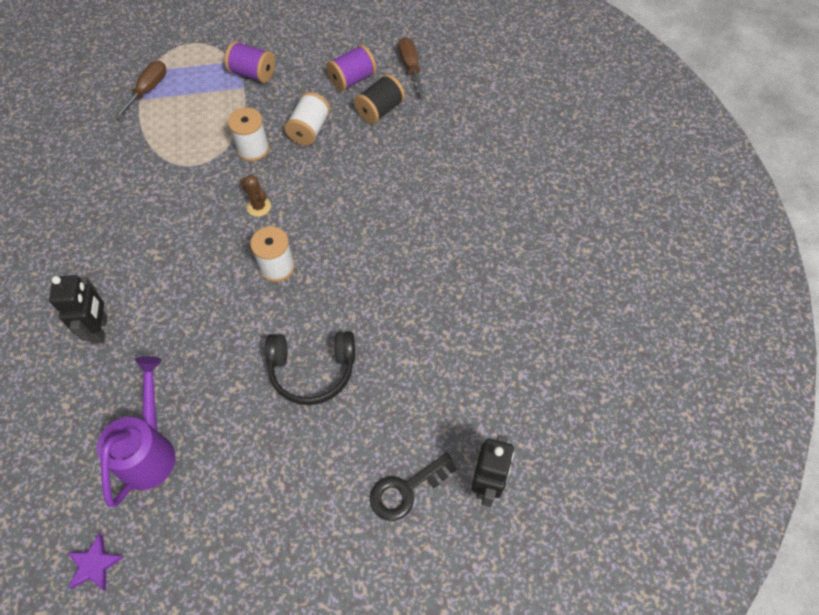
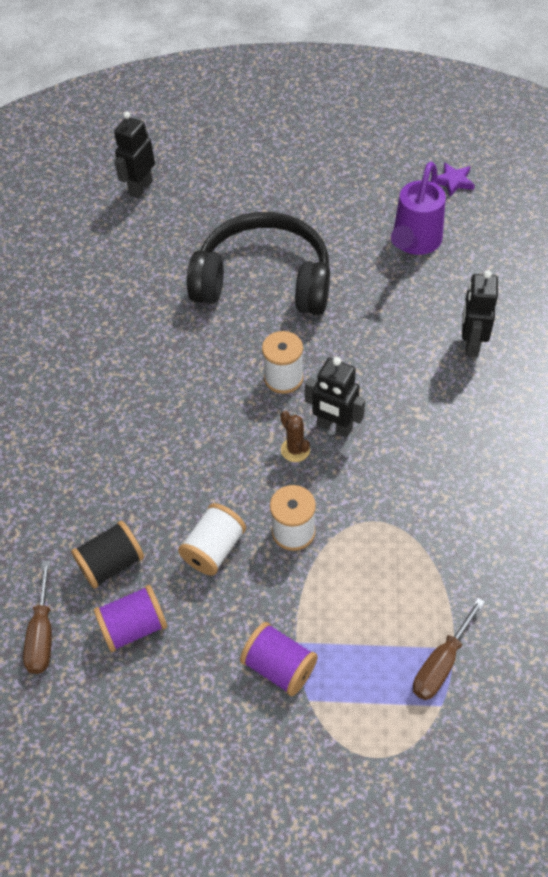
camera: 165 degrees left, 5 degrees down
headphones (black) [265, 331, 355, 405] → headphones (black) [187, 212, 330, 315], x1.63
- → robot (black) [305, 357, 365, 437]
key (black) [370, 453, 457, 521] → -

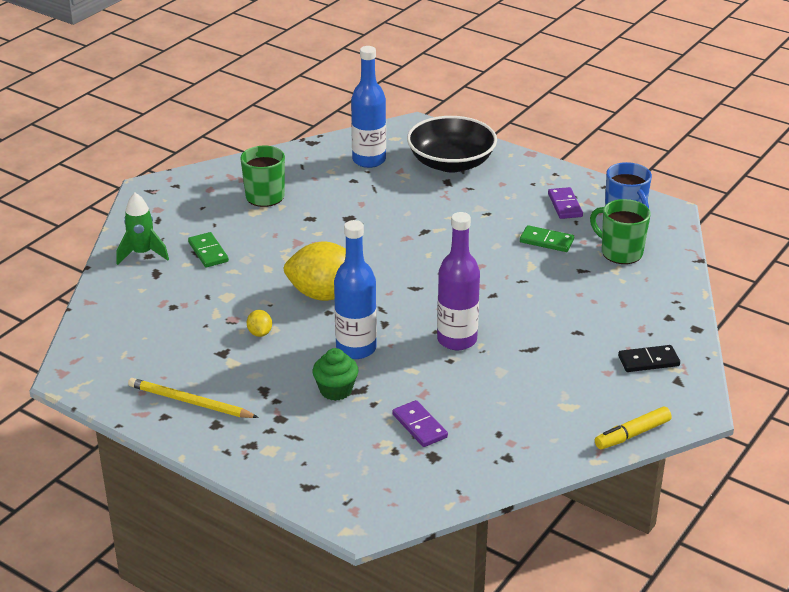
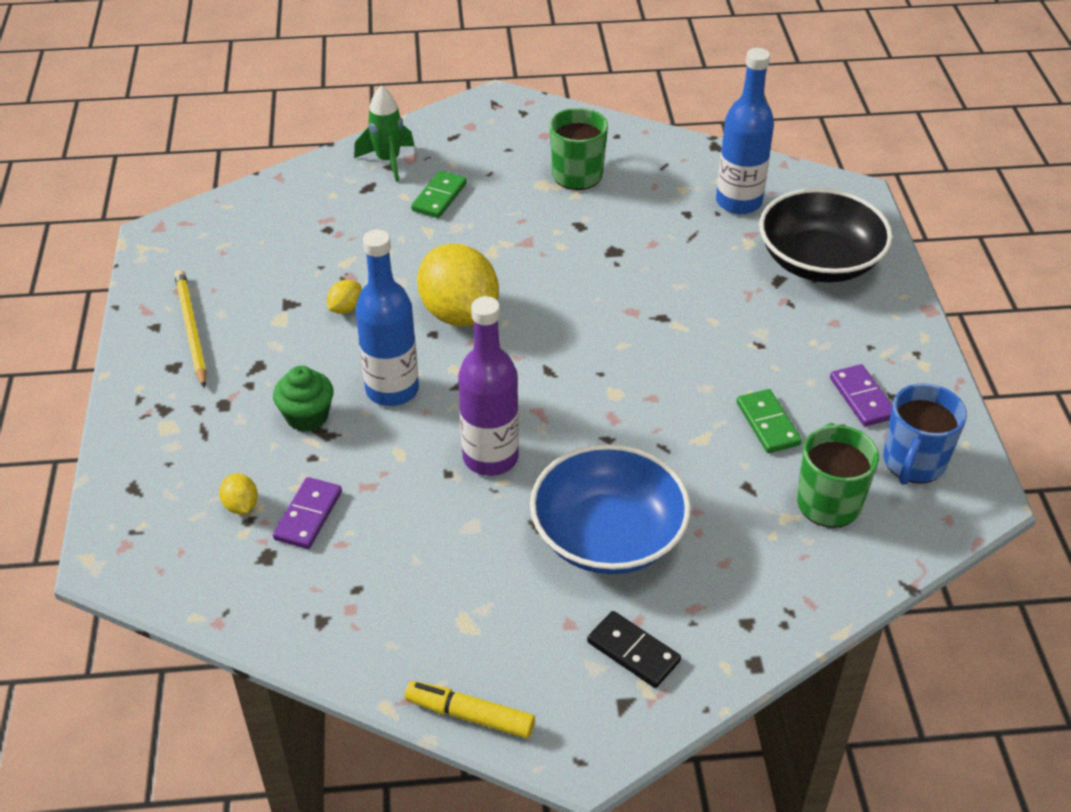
camera: 50 degrees right, 10 degrees up
- → lemon (yellow) [219, 474, 258, 514]
- → bowl (blue) [530, 444, 691, 574]
domino (purple) [548, 187, 583, 219] → domino (purple) [830, 364, 892, 427], 60 degrees counterclockwise

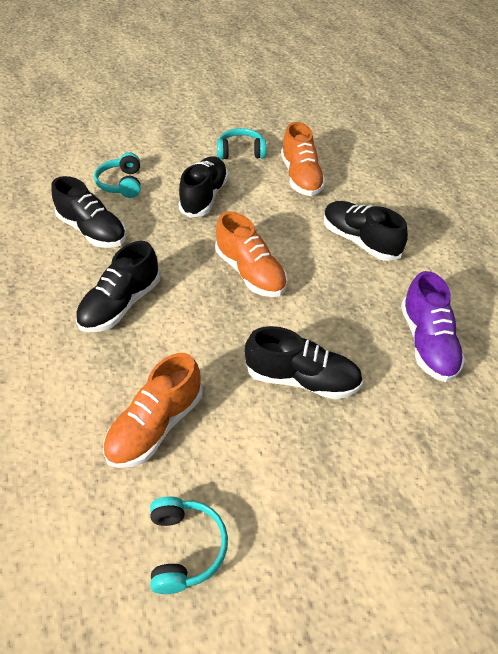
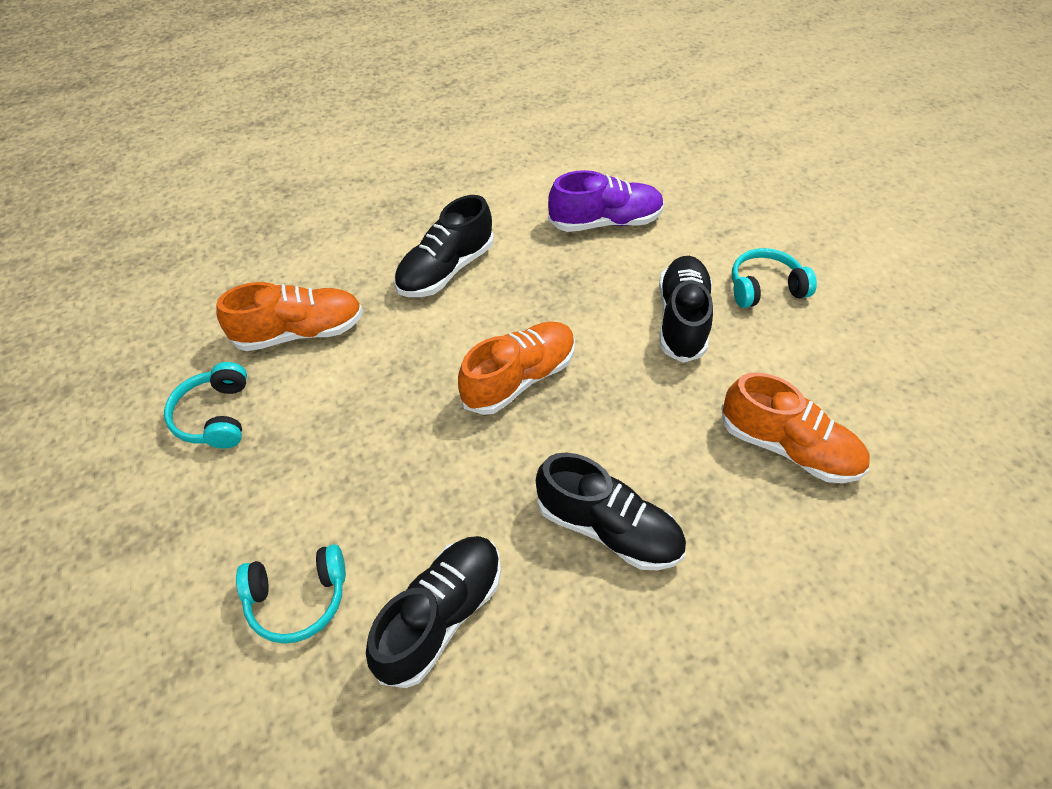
camera: 95 degrees left, 5 degrees up
headphones (turquoise) [150, 496, 228, 594] → headphones (turquoise) [732, 248, 817, 308], moved
shoe (black) [178, 156, 229, 218] → -

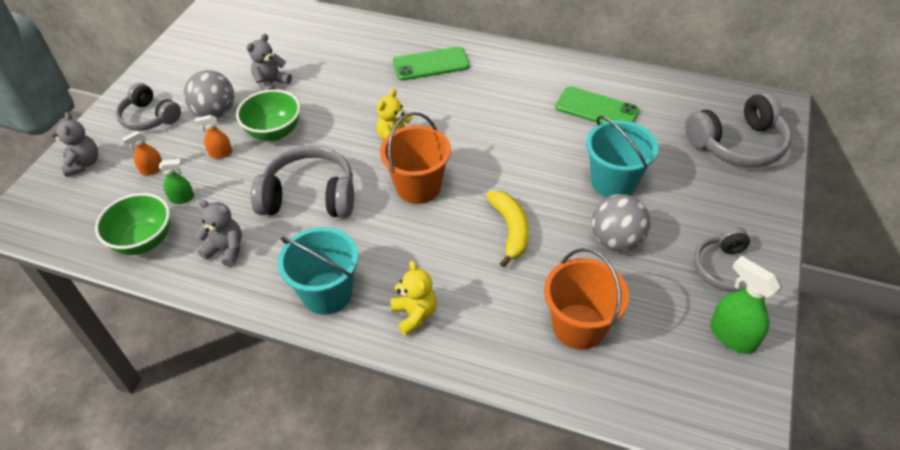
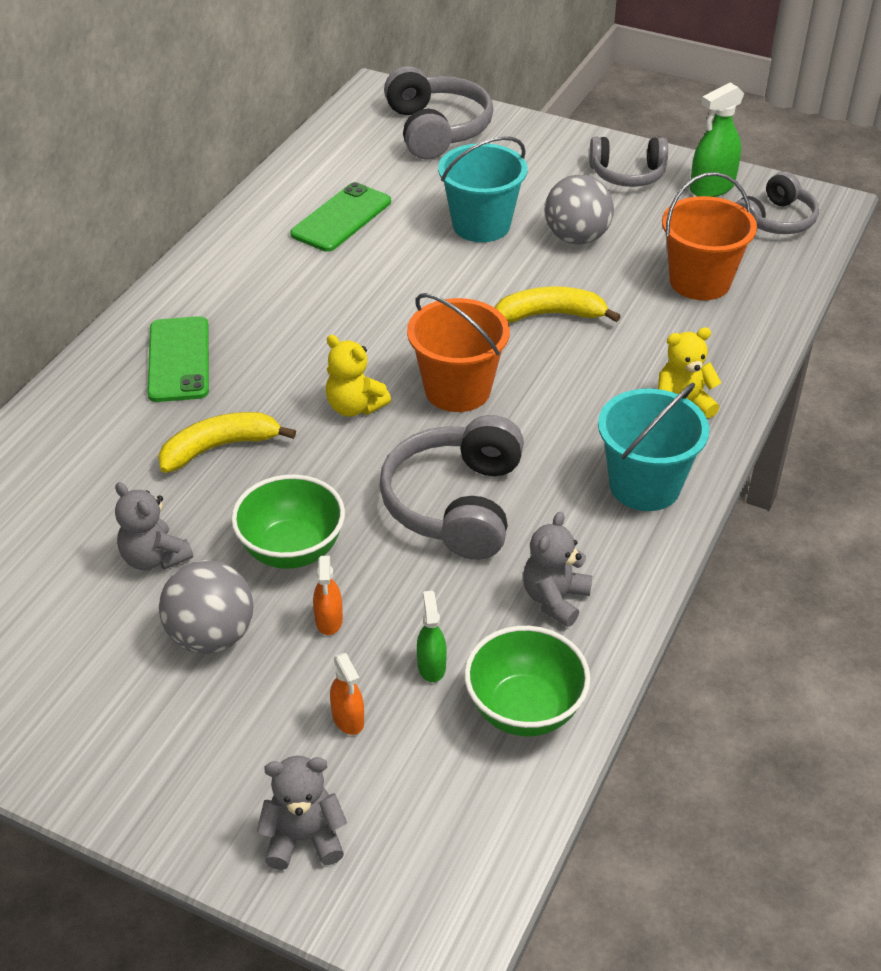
camera: 85 degrees left, 5 degrees down
- → banana (yellow) [158, 412, 296, 473]
headphones (grey) [116, 83, 181, 131] → headphones (grey) [735, 171, 819, 234], moved

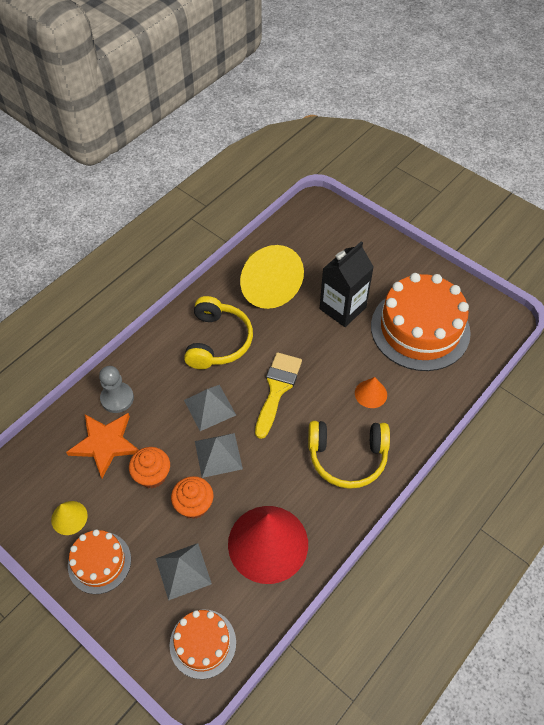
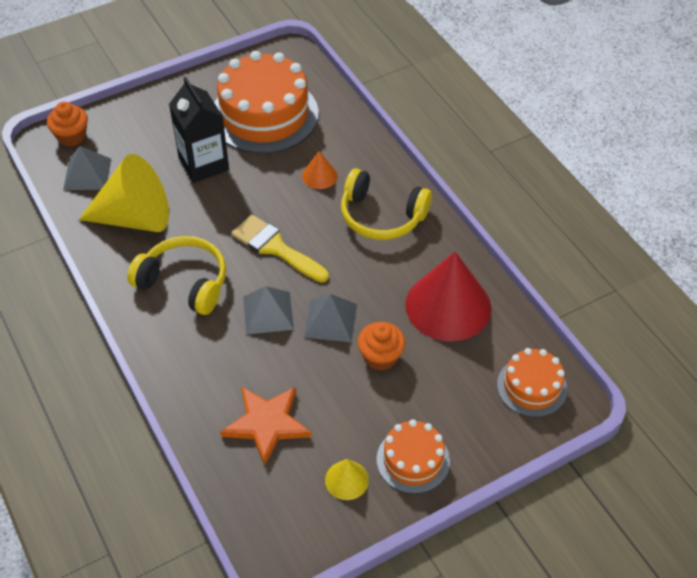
camera: 70 degrees left, 5 degrees down
cupcake (orange) [129, 447, 170, 488] → cupcake (orange) [47, 102, 88, 147], moved
pyramid (grey) [156, 543, 212, 601] → pyramid (grey) [63, 146, 111, 190], moved
headphones (yellow) [308, 421, 390, 489] → headphones (yellow) [341, 168, 432, 240], 90 degrees clockwise
pawn (grey) [99, 366, 134, 413] → -

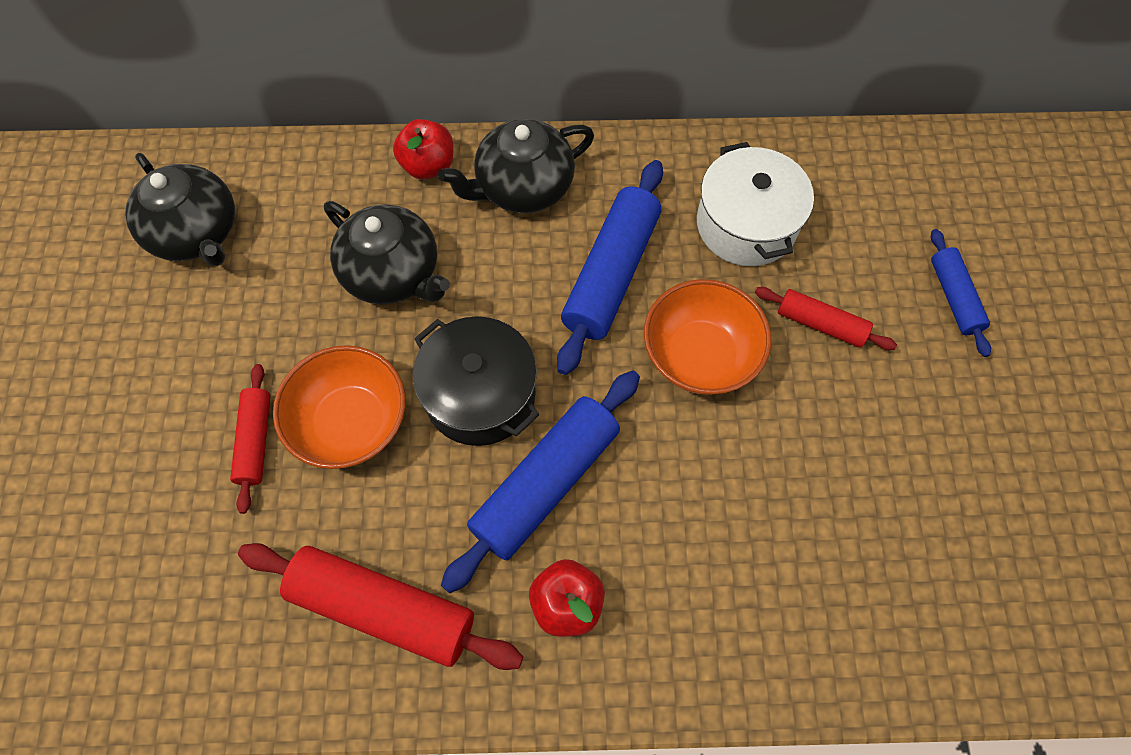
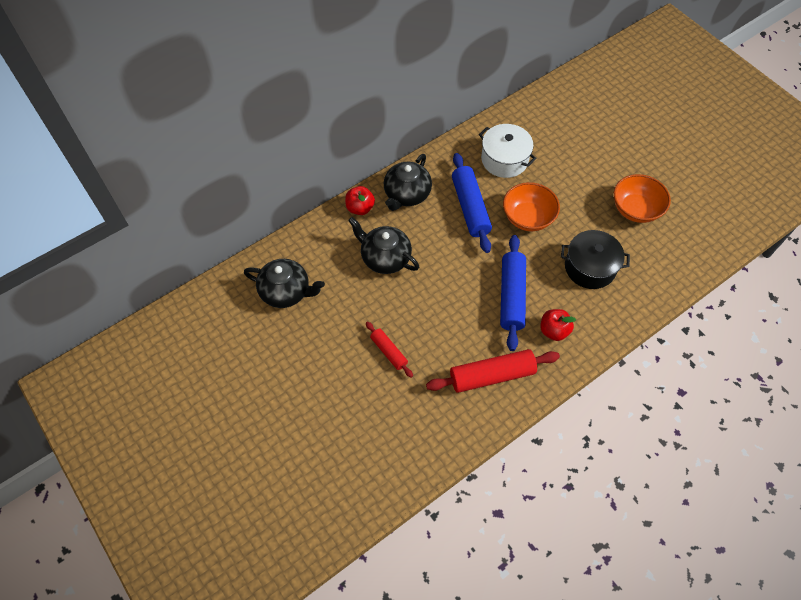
camera: 35 degrees left, 5 degrees down
teapot (black) [324, 201, 450, 305] → teapot (black) [348, 217, 419, 274], 150 degrees counterclockwise
pot (black) [413, 316, 539, 446] → pot (black) [561, 230, 630, 289], moved
bowl (orange) [273, 345, 406, 469] → bowl (orange) [614, 174, 671, 223], moved
rolling pin (red) [755, 287, 897, 350] → -
rolling pin (blue) [931, 229, 991, 357] → -

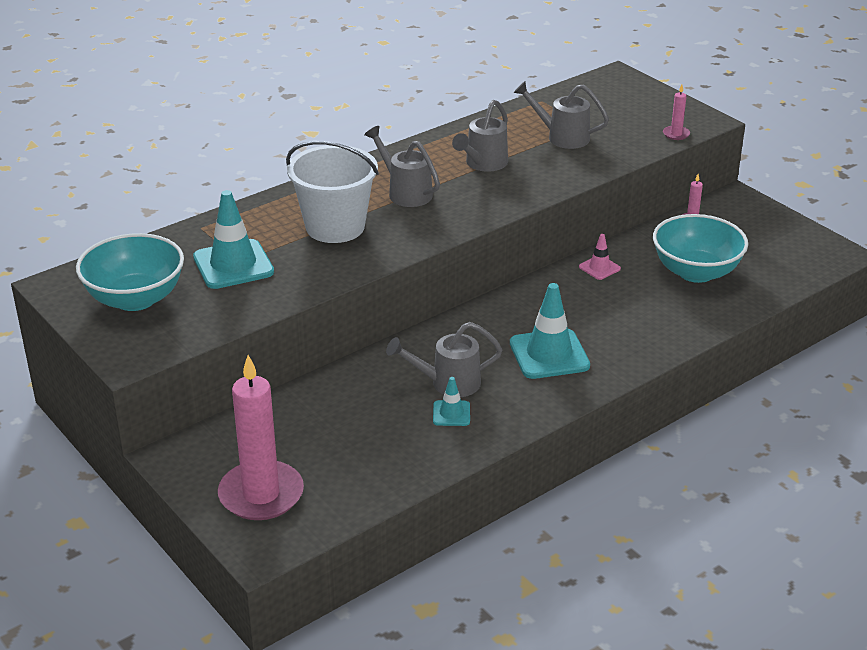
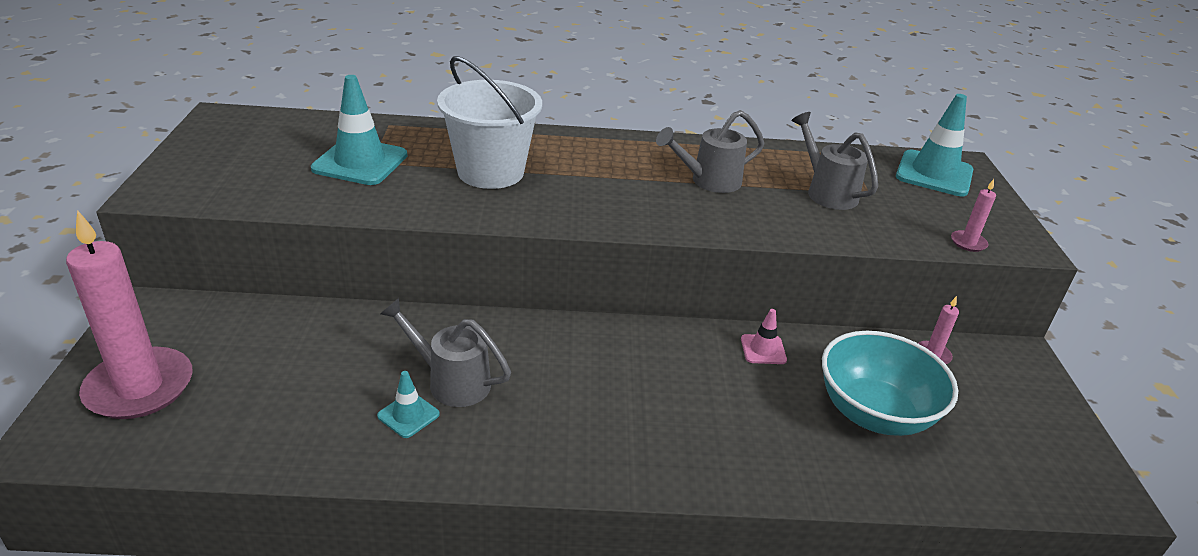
camera: 35 degrees right, 0 degrees up
traffic cone (turquoise) [510, 283, 590, 379] → traffic cone (turquoise) [896, 94, 973, 196], moved
bowl (turquoise) [76, 233, 184, 311] → -
watering can (grey) [364, 126, 440, 207] → -

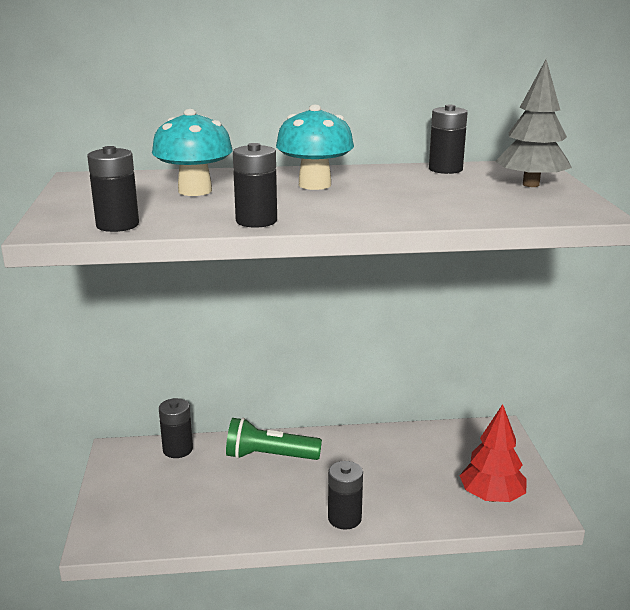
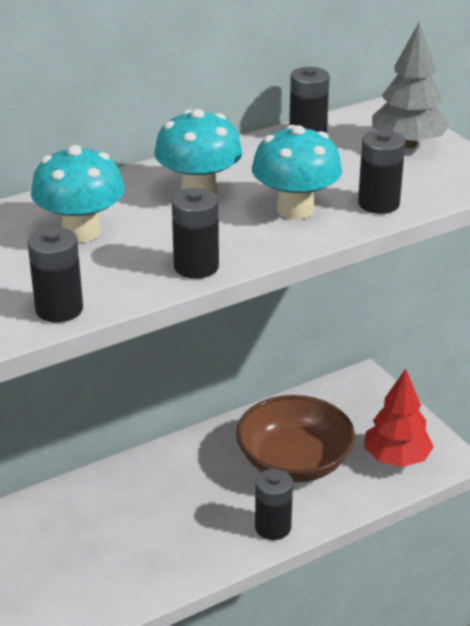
camera: 25 degrees left, 10 degrees up
- → bowl (brown) [236, 395, 355, 482]
- → mushroom (turquoise) [252, 125, 342, 219]
battery (black) [159, 398, 193, 458] → battery (black) [358, 130, 405, 214], moved
flashlight (green) [226, 418, 322, 460] → -

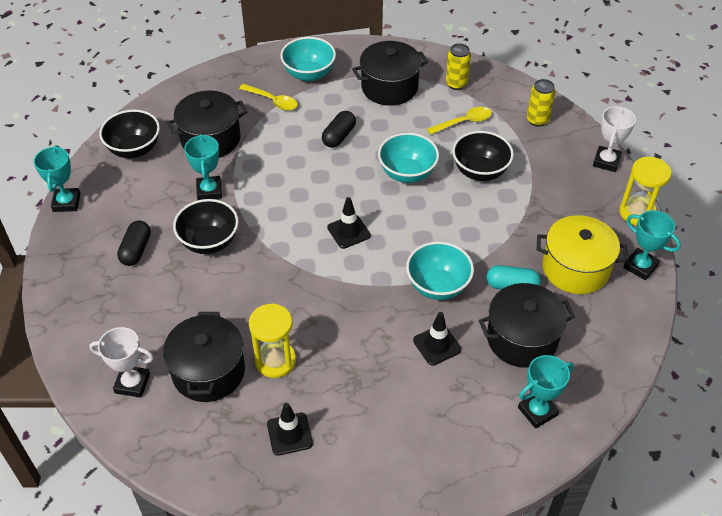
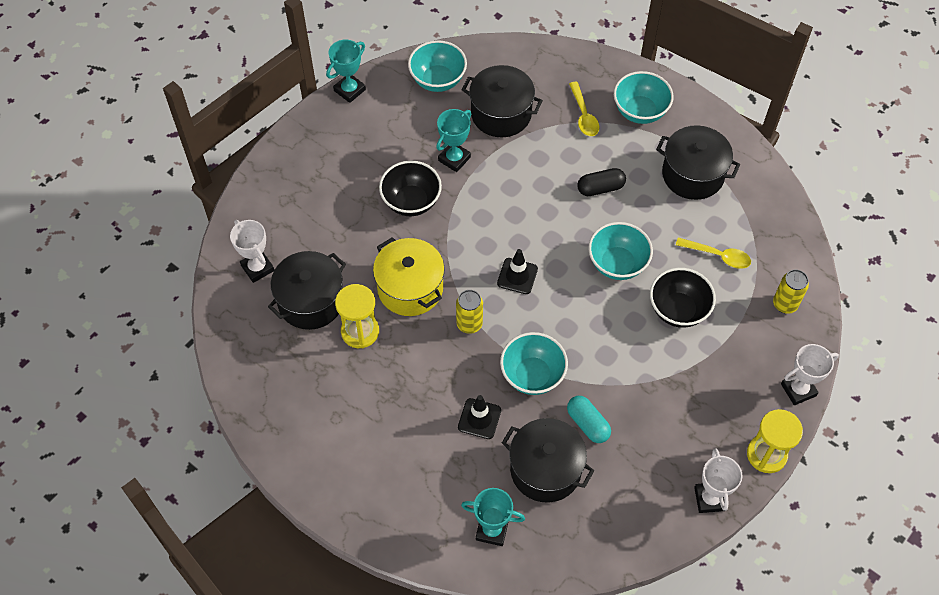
camera: 45 degrees right, 10 degrees up
pot (yellow) [536, 215, 627, 294] → pot (yellow) [373, 237, 445, 316], moved
bowl (black) [99, 110, 160, 158] → bowl (turquoise) [408, 40, 467, 92]
can (yellow) [446, 43, 471, 90] → can (yellow) [456, 290, 483, 334], moved
trophy (turquoise) [623, 210, 681, 280] → trophy (white) [694, 448, 743, 513]
capsule (black) [117, 221, 151, 266] → -
traffic cone (black) [267, 403, 313, 456] → -

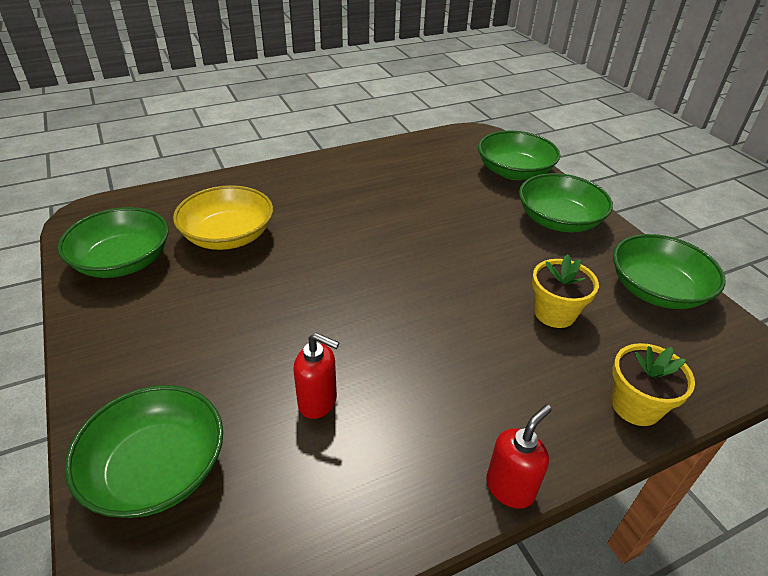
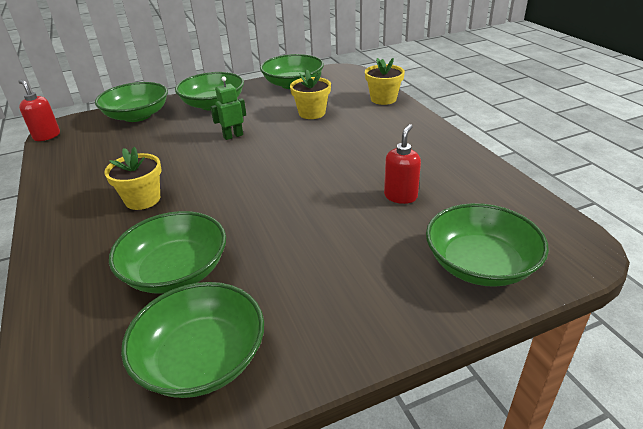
camera: 85 degrees left, 5 degrees down
soap dispenser (red) [486, 404, 552, 509] → soap dispenser (red) [18, 80, 60, 141], moved
- → flower pot (yellow) [104, 147, 161, 210]
bowl (yellow) [173, 185, 273, 250] → bowl (green) [109, 211, 226, 294]
- → robot (green) [210, 76, 246, 140]

